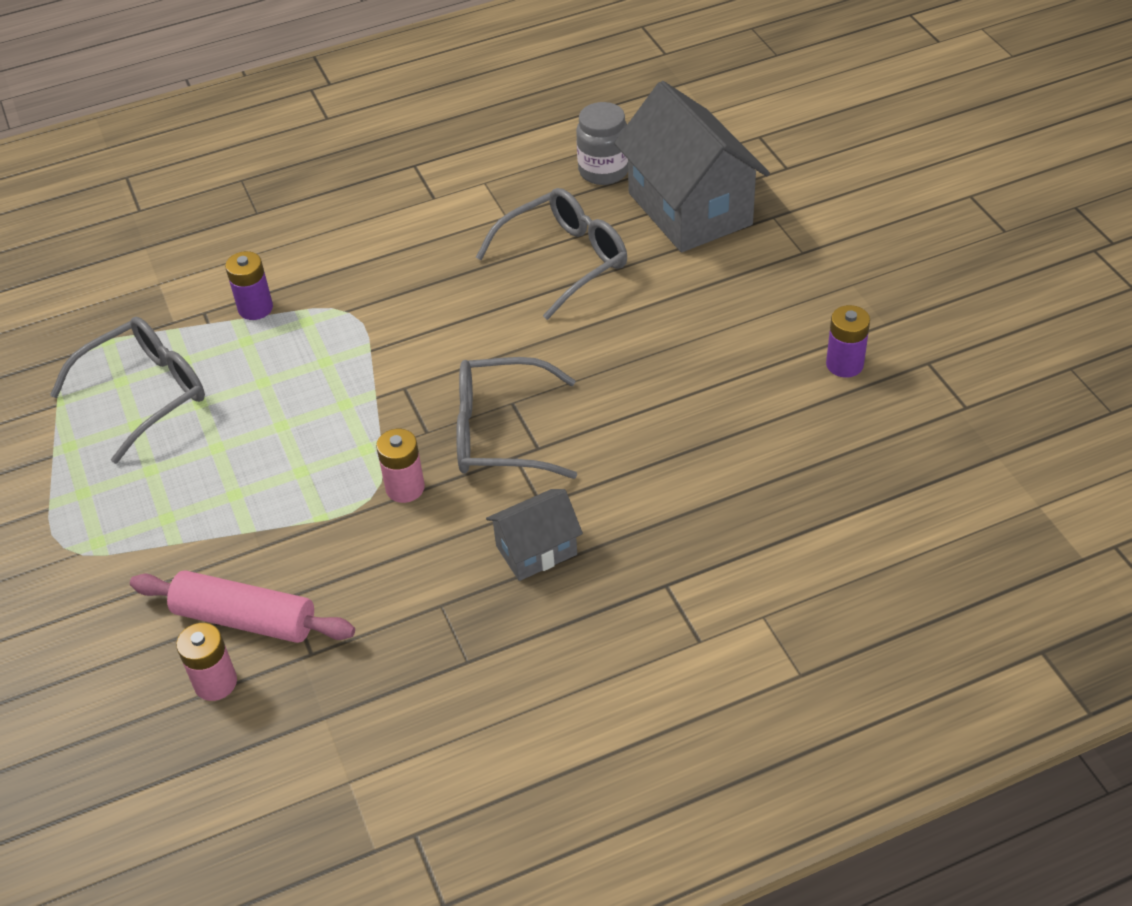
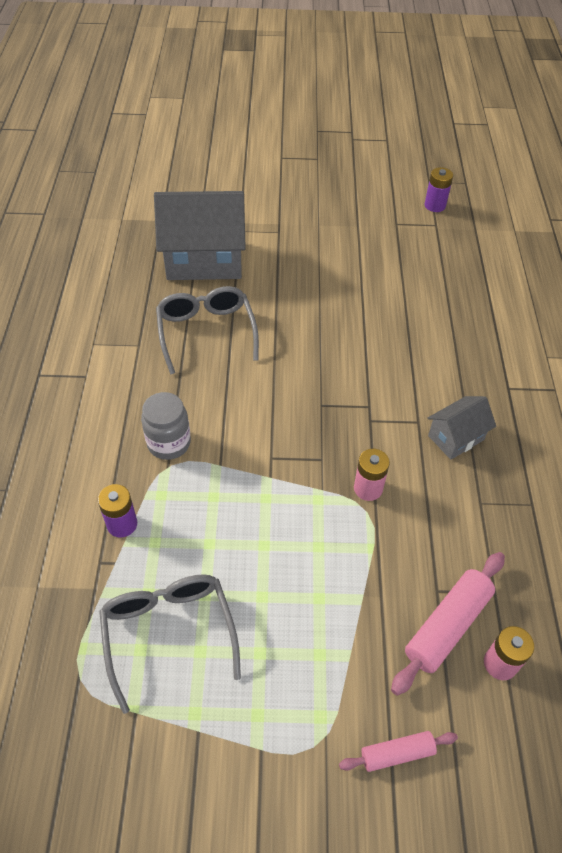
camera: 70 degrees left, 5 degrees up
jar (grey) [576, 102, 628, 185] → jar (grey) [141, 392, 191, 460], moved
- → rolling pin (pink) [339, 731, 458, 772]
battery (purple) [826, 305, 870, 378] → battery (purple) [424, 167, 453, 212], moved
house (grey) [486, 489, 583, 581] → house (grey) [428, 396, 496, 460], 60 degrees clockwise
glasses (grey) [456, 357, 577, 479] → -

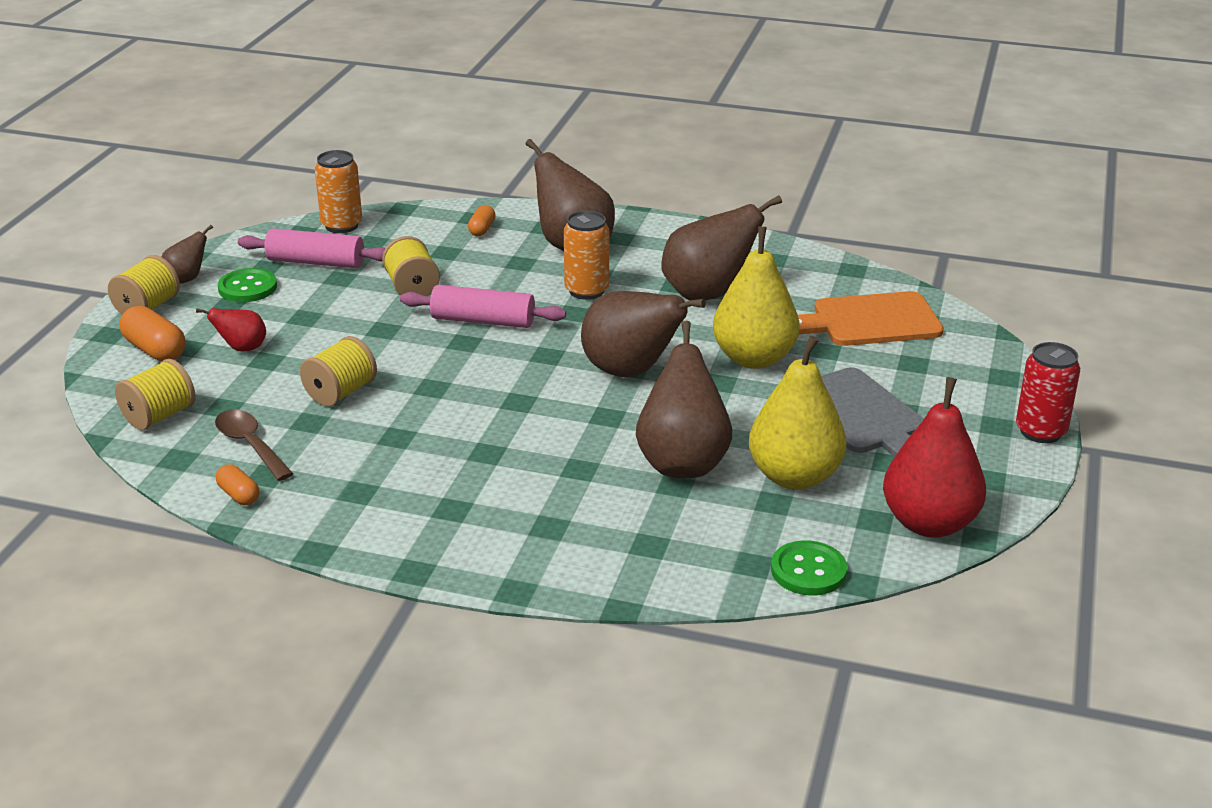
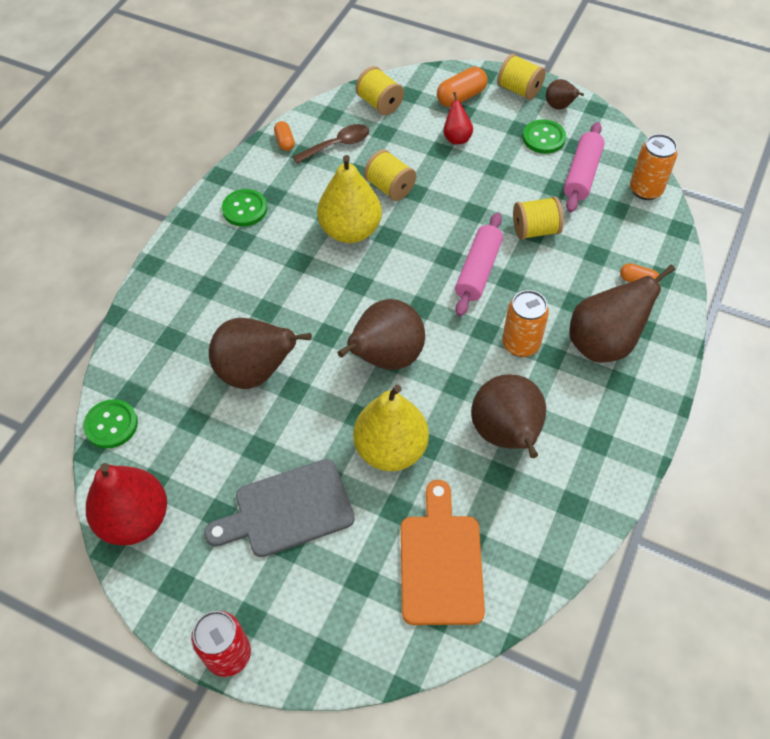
camera: 100 degrees right, 25 degrees up
- → button (green) [222, 189, 267, 227]
capsule (orange) [216, 464, 259, 505] → capsule (orange) [274, 121, 295, 151], 75 degrees counterclockwise
pear (yellow) [749, 335, 847, 490] → pear (yellow) [317, 155, 382, 243], moved

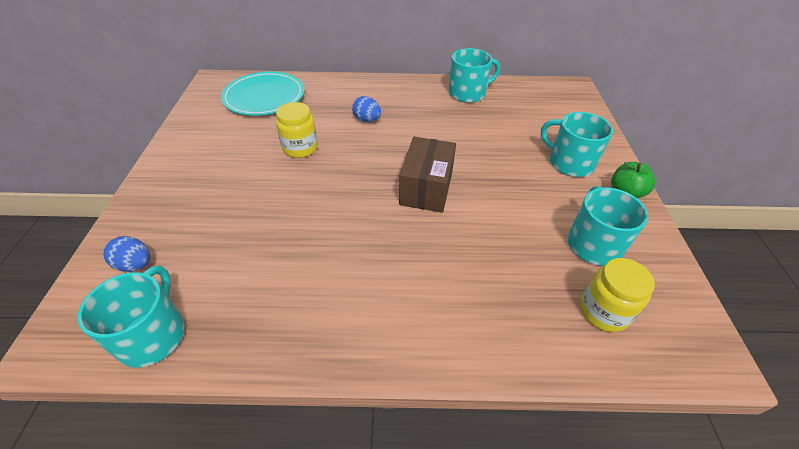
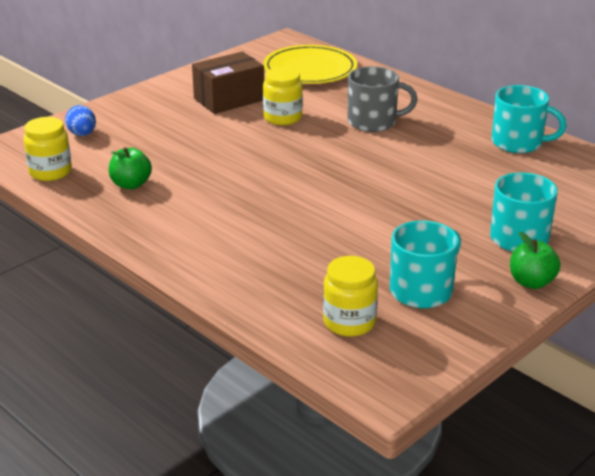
camera: 45 degrees right, 15 degrees down
mug (turquoise) [78, 266, 185, 368] → jar (yellow) [24, 117, 72, 181]
- → apple (green) [109, 147, 152, 189]
box (brown) [399, 137, 456, 213] → box (brown) [192, 51, 264, 114], moved
plate (turquoise) [221, 71, 304, 116] → plate (yellow) [263, 45, 357, 84]
egg (blue) [352, 96, 381, 122] → mug (grey) [348, 66, 418, 132]

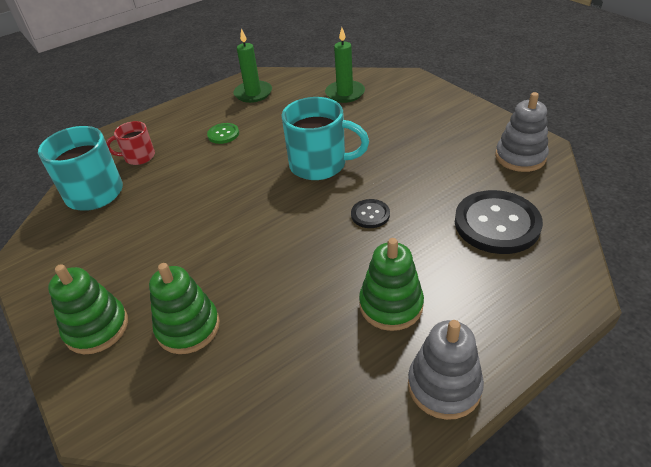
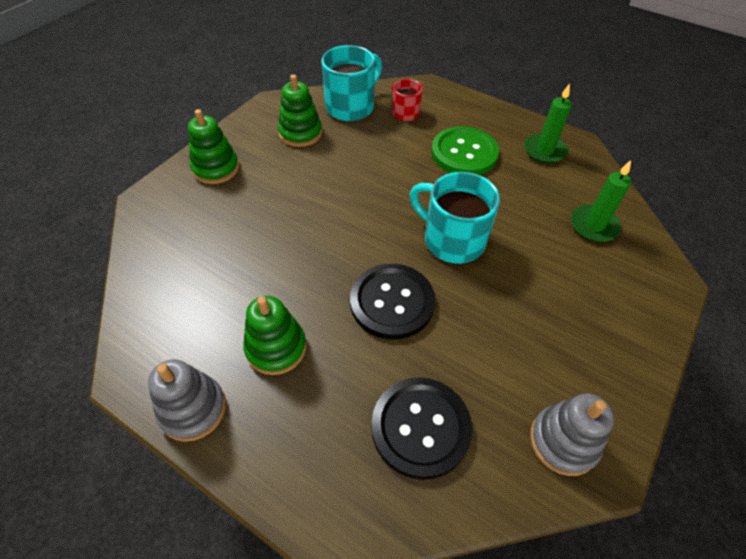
camera: 65 degrees right, 10 degrees up
stacking toy (green) [149, 263, 220, 354] → stacking toy (green) [278, 74, 322, 147], moved
button (black) [351, 199, 390, 228] → button (black) [350, 264, 435, 339], x2.06
mug (turquoise) [281, 97, 369, 180] → mug (turquoise) [410, 172, 500, 264], 135 degrees clockwise
button (green) [207, 123, 239, 144] → button (green) [431, 126, 499, 175], x2.06

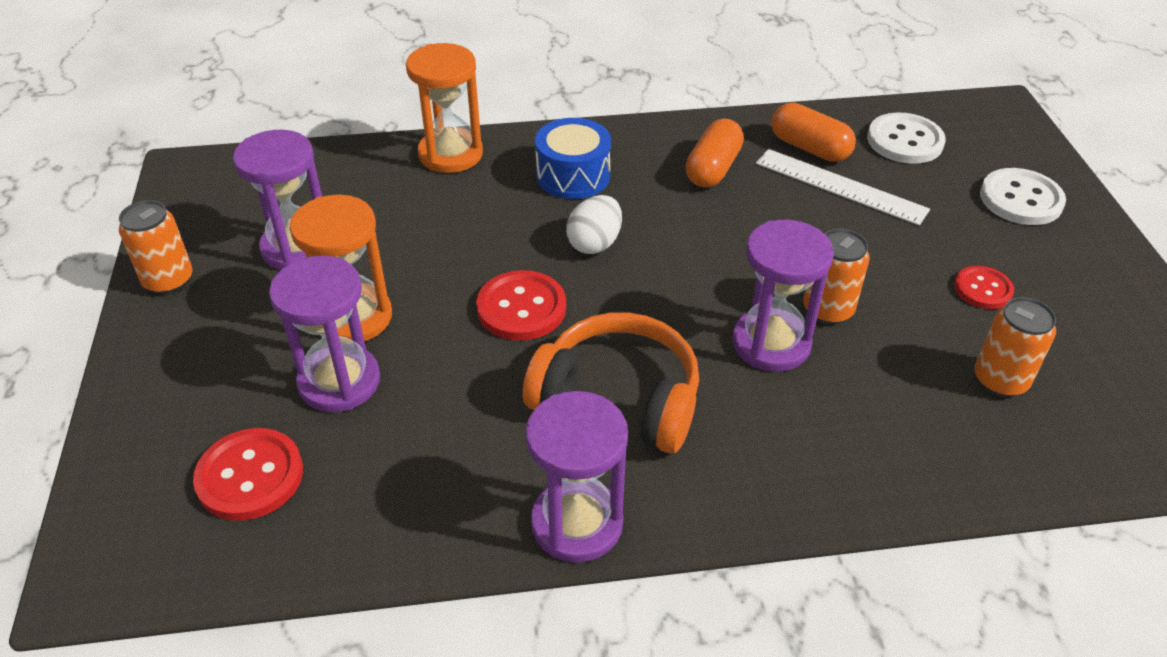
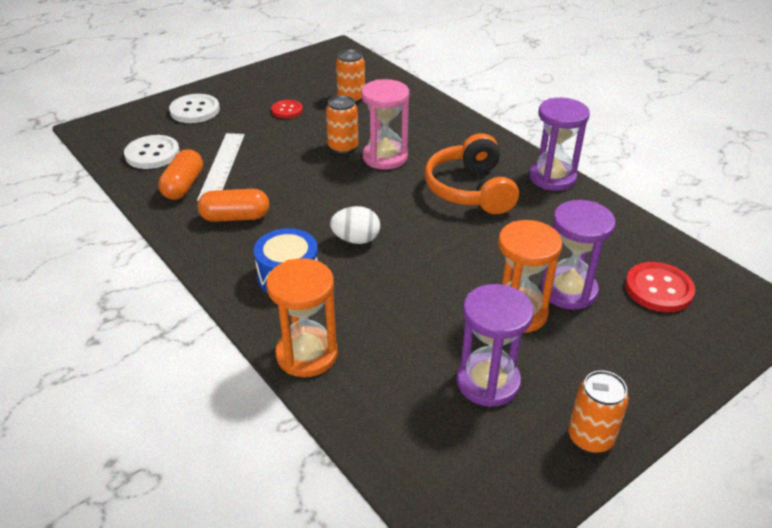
camera: 120 degrees left, 5 degrees down
hourglass (purple) [732, 220, 834, 372] → hourglass (pink) [361, 79, 409, 169]
button (red) [476, 270, 566, 341] → -

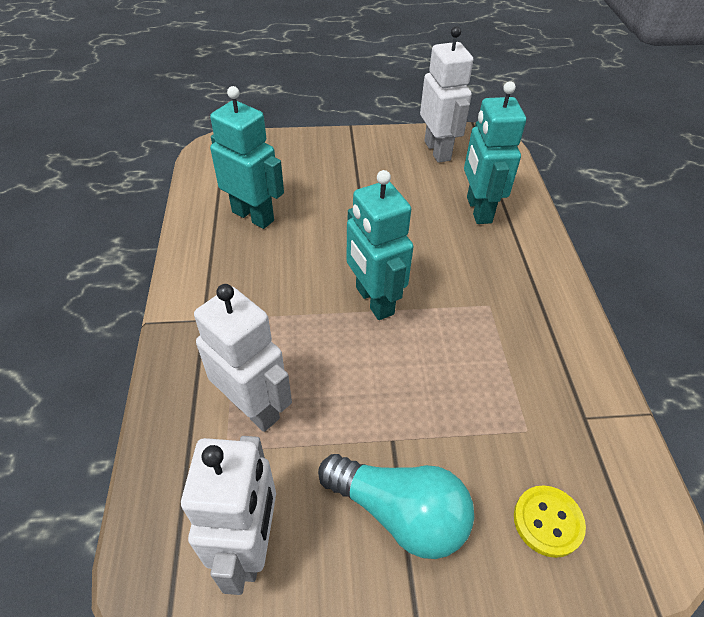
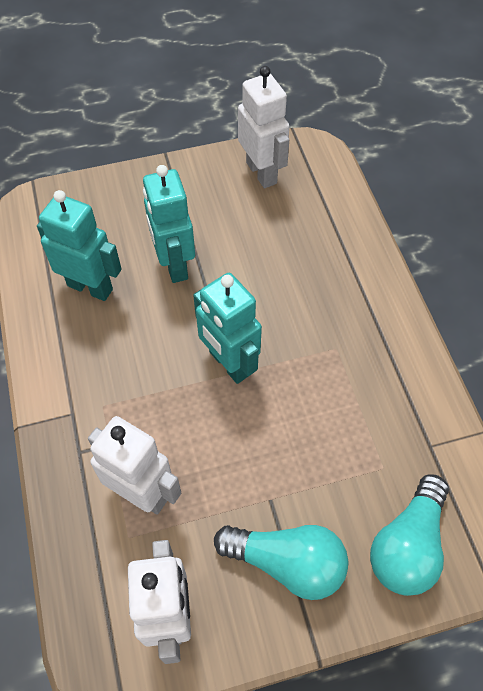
camera: 10 degrees left, 10 degrees up
robot (turquoise) [464, 81, 526, 224] → robot (turquoise) [143, 165, 195, 283], moved
button (yellow) [514, 485, 586, 558] → light bulb (turquoise) [370, 474, 449, 596]

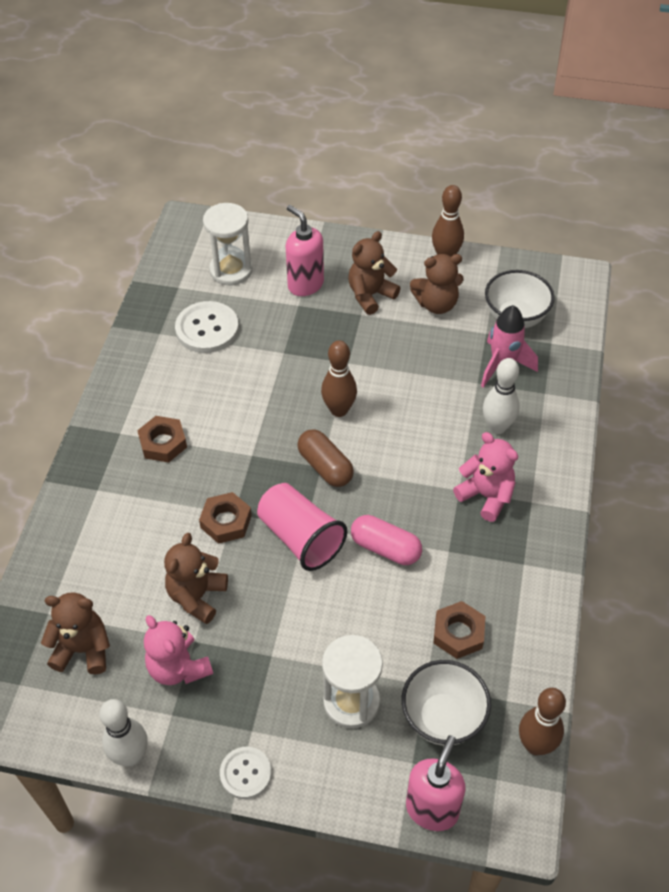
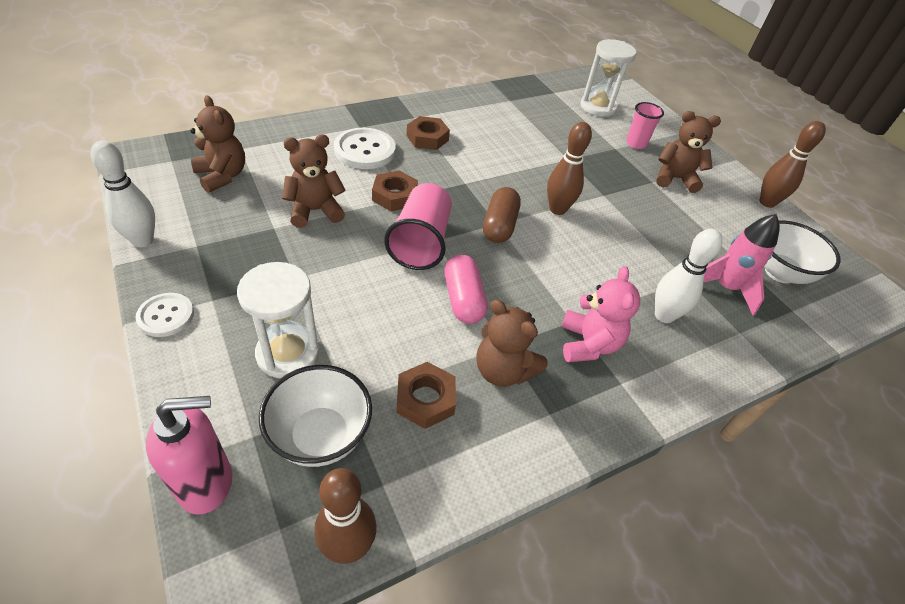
camera: 45 degrees right, 5 degrees down
button (white) [175, 301, 239, 353] → button (white) [334, 128, 396, 169], moved
teddy bear (brown) [410, 254, 464, 314] → teddy bear (brown) [476, 299, 548, 387], moved
soap dispenser (pink) [286, 205, 324, 296] → cup (pink) [626, 102, 664, 149]
teddy bear (pink) [144, 615, 213, 685] → -

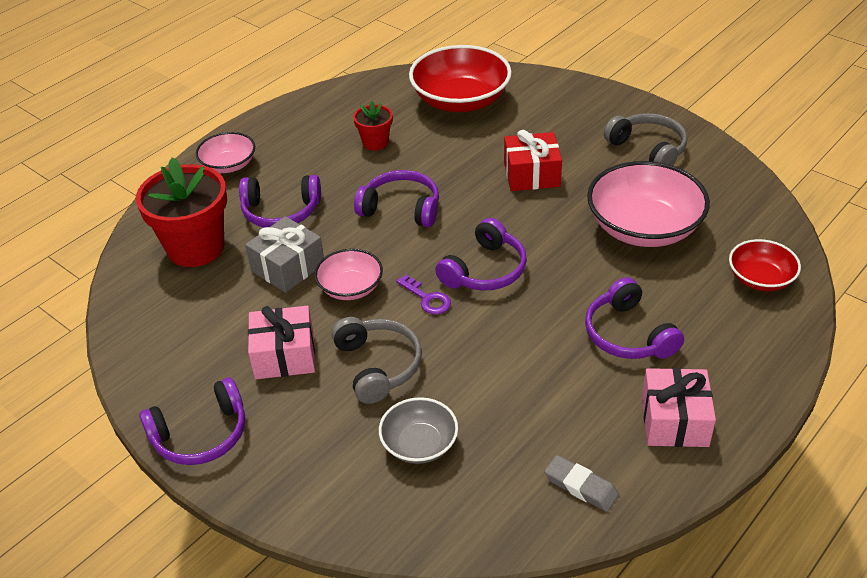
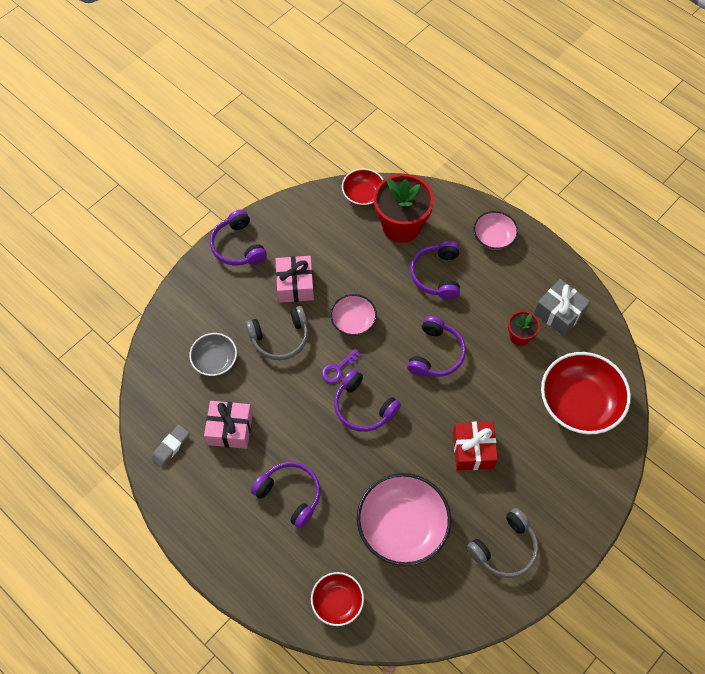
camera: 90 degrees right, 20 degrees up
gift (pink) [642, 368, 716, 447] → gift (pink) [204, 401, 253, 449], moved
headphones (purple) [585, 277, 684, 359] → headphones (purple) [251, 462, 320, 529], 60 degrees clockwise
- → bowl (red) [342, 168, 383, 206]
gift (grey) [245, 216, 324, 293] → gift (grey) [534, 279, 590, 336], moved

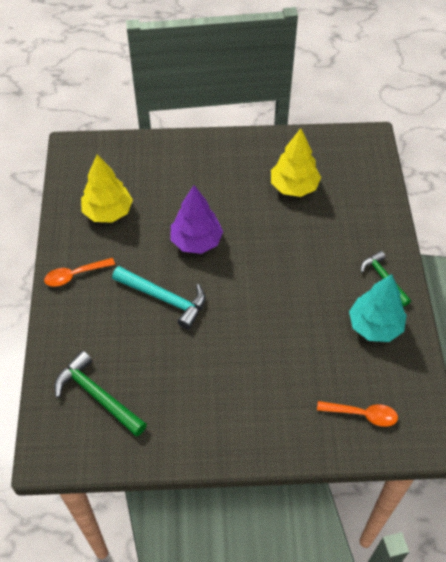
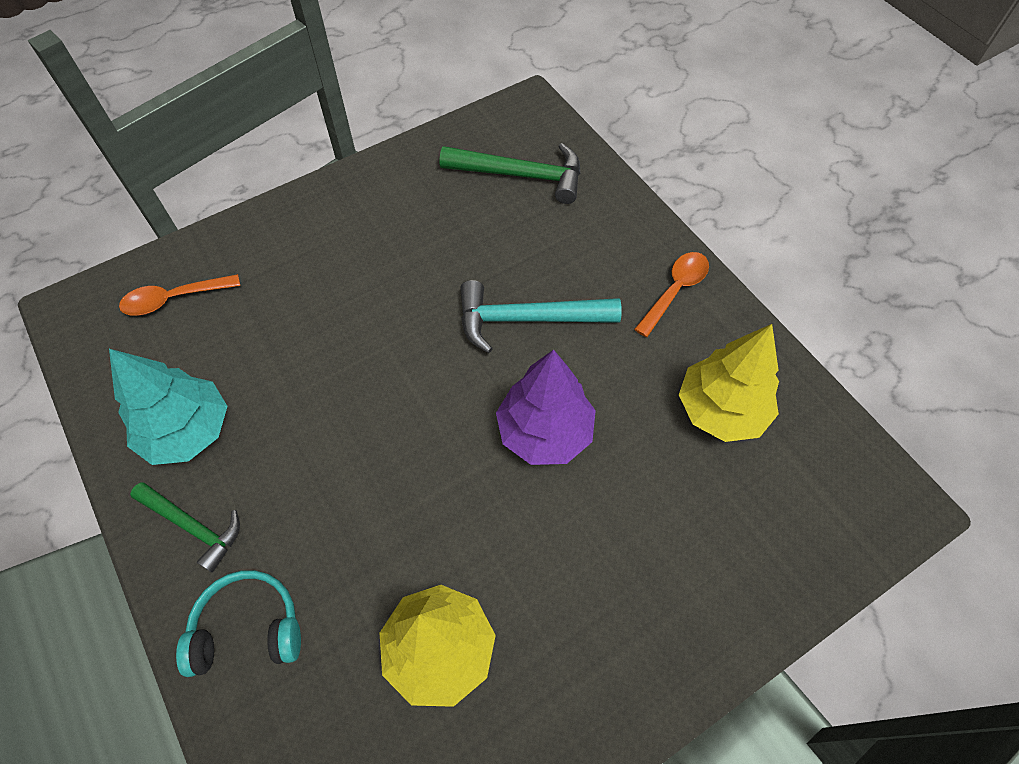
camera: 150 degrees right, 5 degrees up
- → headphones (turquoise) [176, 570, 301, 677]

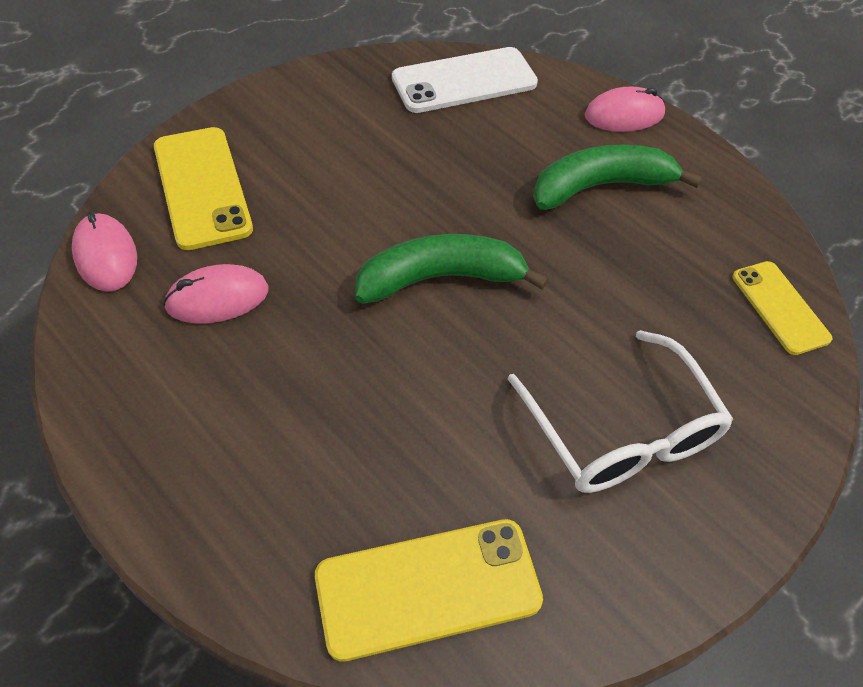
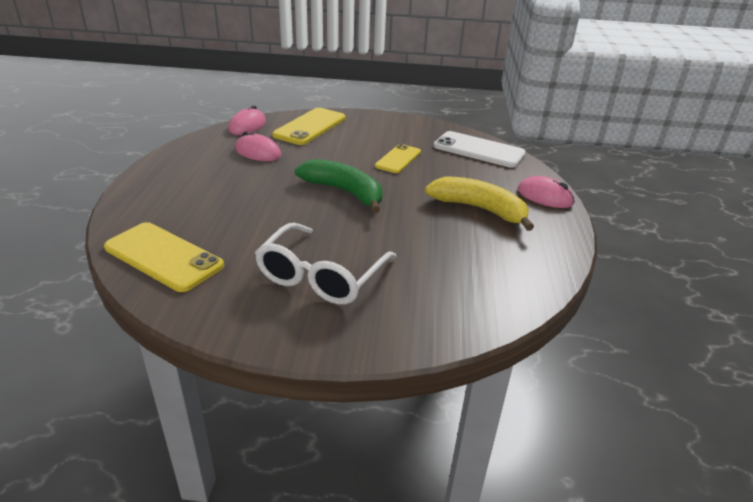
camera: 50 degrees right, 20 degrees down
phone (yellow) [732, 261, 832, 355] → phone (yellow) [375, 144, 421, 173], moved
banana (green) [533, 144, 702, 210] → banana (yellow) [425, 176, 534, 231]

